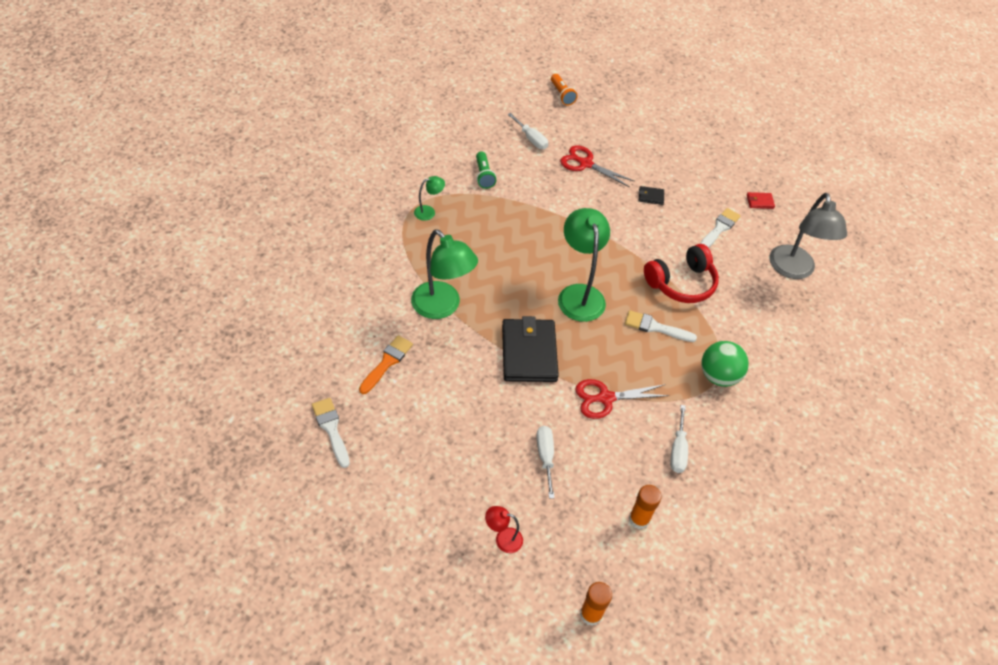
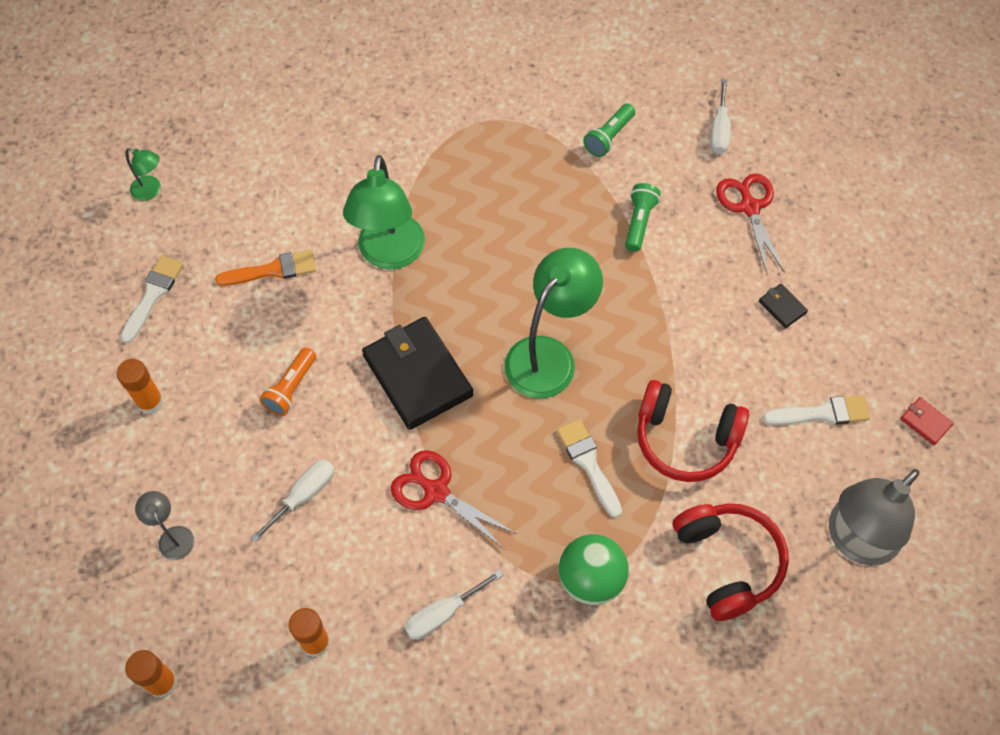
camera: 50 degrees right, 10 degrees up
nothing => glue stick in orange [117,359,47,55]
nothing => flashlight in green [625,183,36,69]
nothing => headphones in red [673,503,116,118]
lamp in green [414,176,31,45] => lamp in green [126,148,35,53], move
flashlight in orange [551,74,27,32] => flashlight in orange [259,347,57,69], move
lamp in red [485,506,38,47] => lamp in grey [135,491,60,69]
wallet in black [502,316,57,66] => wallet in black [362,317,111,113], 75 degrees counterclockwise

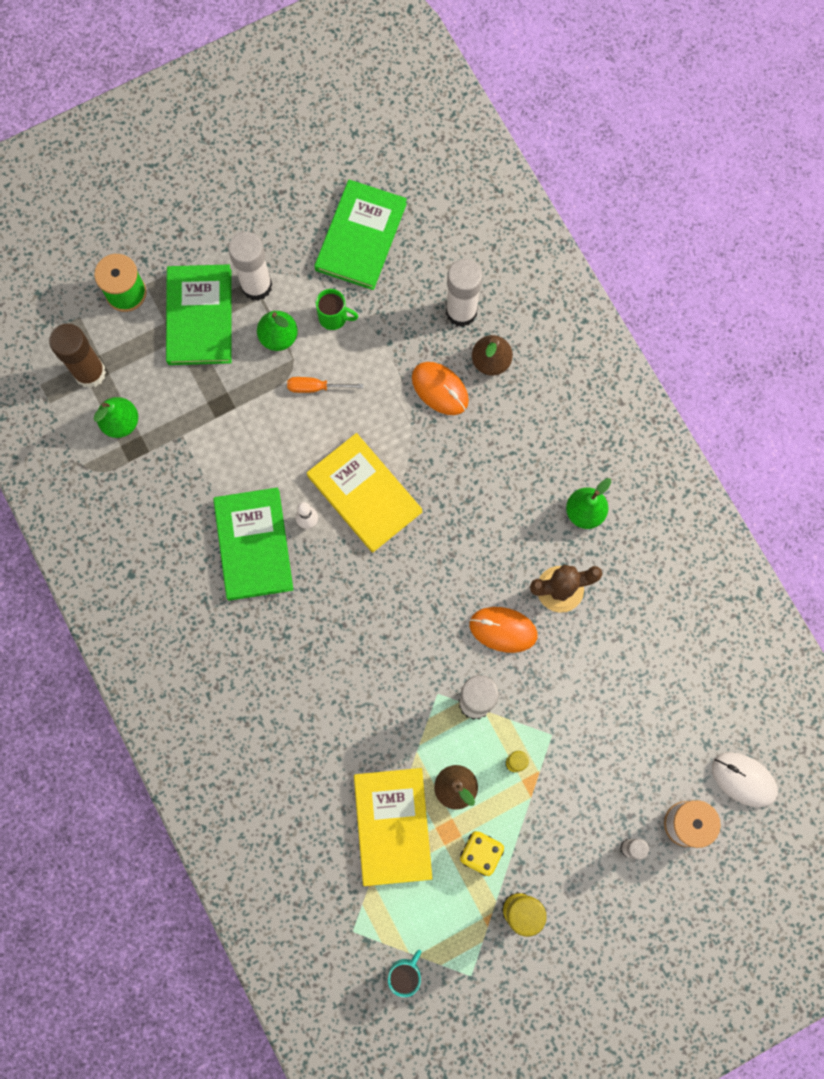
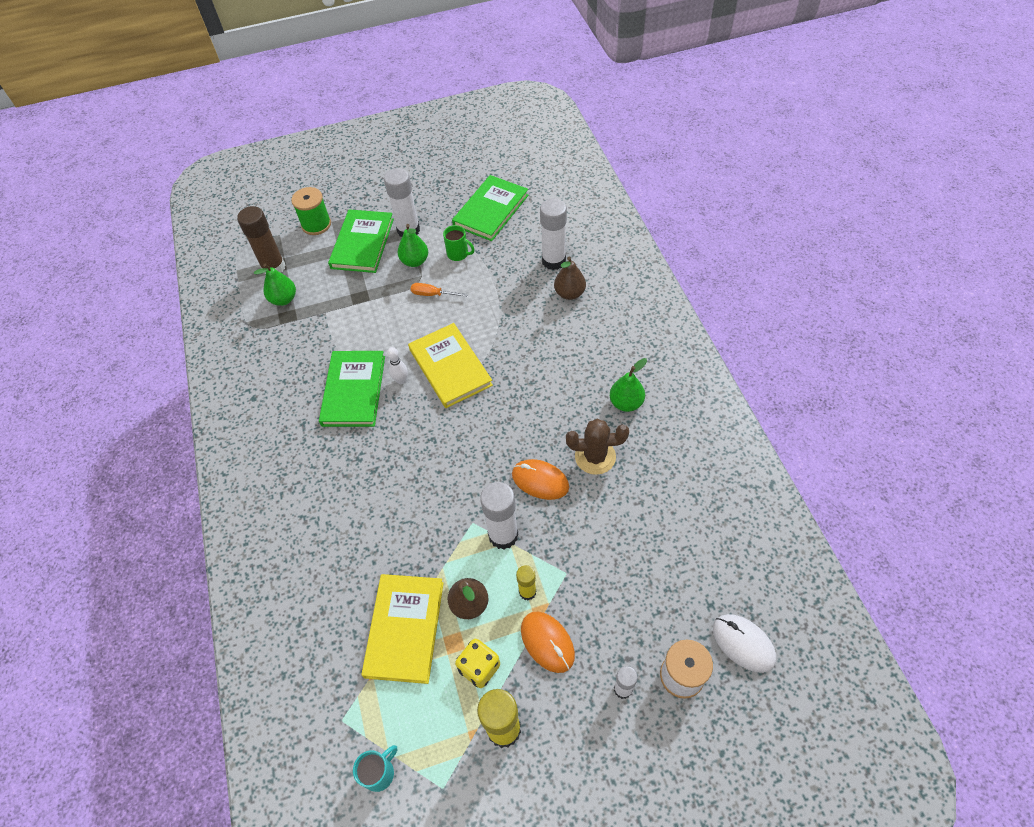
camera: 15 degrees right, 20 degrees down
mouse in orange [412,362,57,53] => mouse in orange [521,611,54,62], move

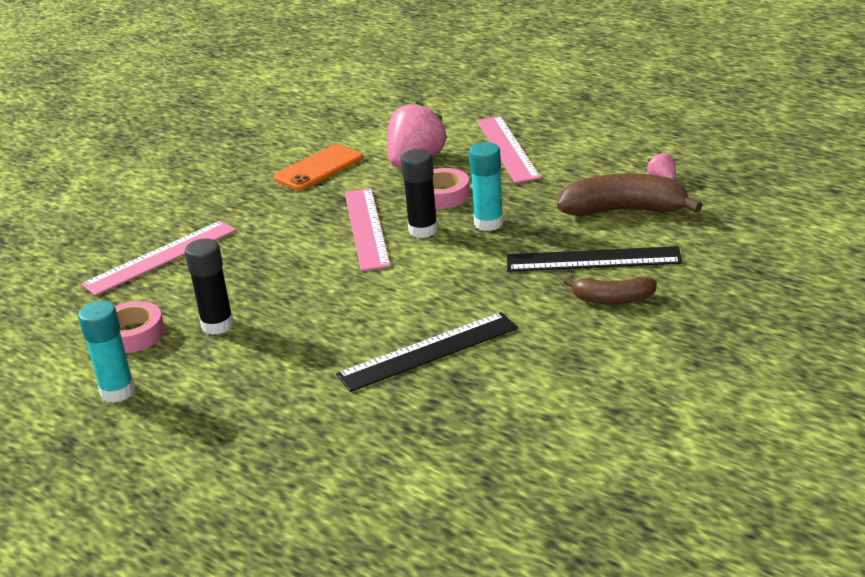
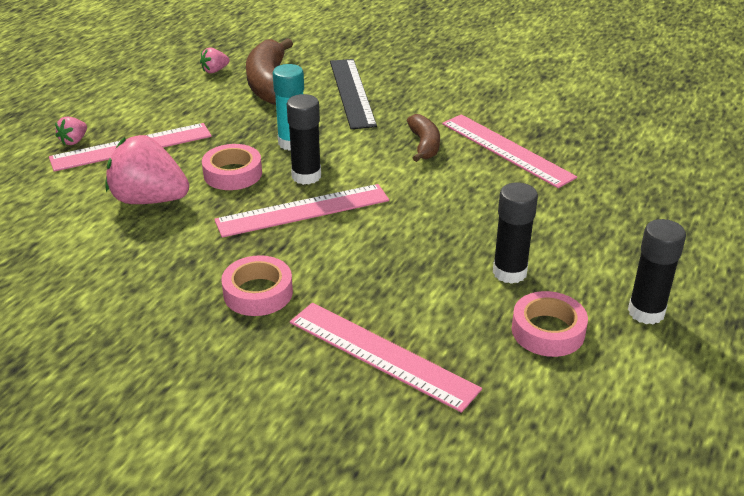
camera: 105 degrees left, 5 degrees up
phone in orange [274,144,89,46] => nothing
nothing => strawberry in pink [55,116,32,29]
nothing => tape in pink [221,255,72,61]
banana in brown [564,276,93,28] => banana in brown [407,114,33,48], move
glue stick in turquoise [78,301,57,102] => glue stick in black [628,219,58,105]
ruler in black [336,312,182,80] => ruler in pink [442,114,135,74]

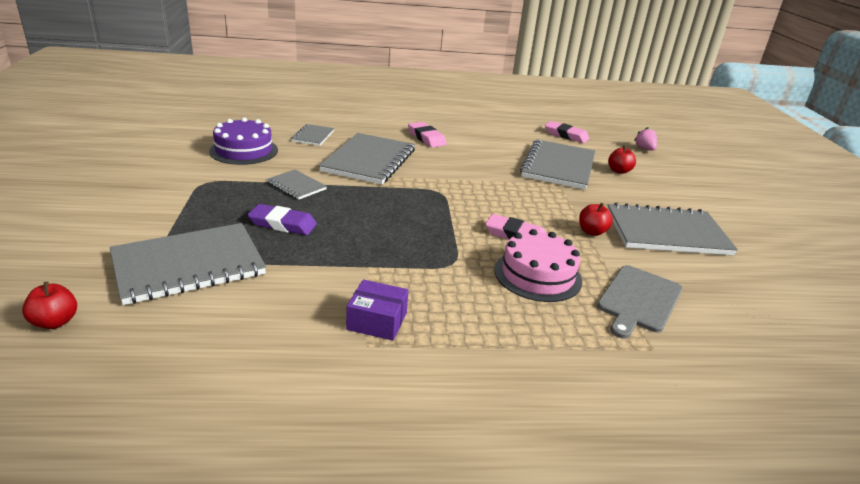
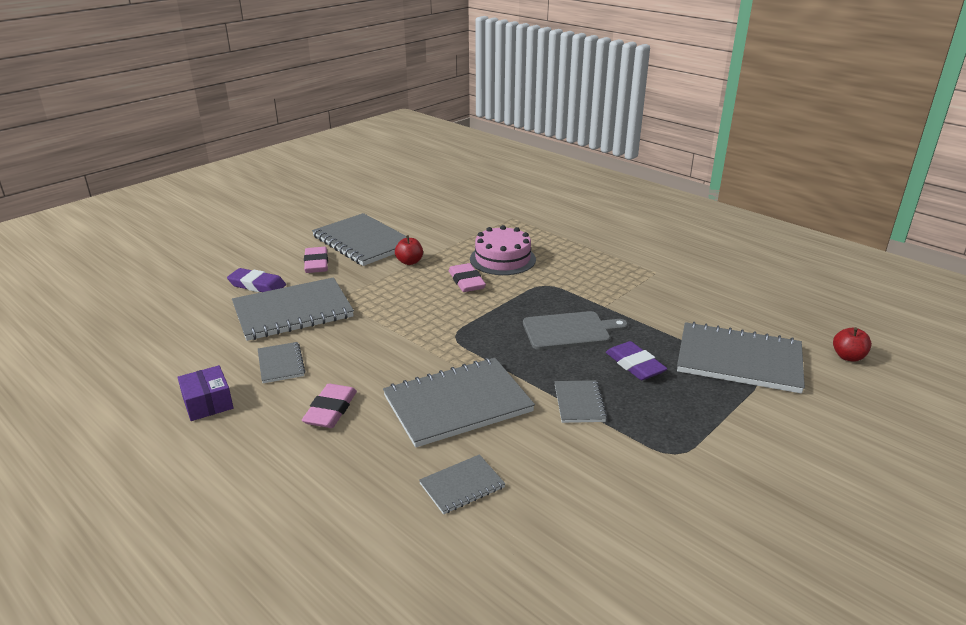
camera: 130 degrees left, 0 degrees up
cake in purple [209,117,69,48] => nothing
strawberry in pink [634,127,23,24] => nothing
nothing => notebook in grey [258,342,47,41]
box in purple [346,279,63,62] => box in purple [177,365,57,56], move
eraser in pink [545,121,44,22] => eraser in pink [304,247,24,26], move
cutting board in grey [597,265,85,74] => cutting board in grey [523,311,105,39], move
apple in red [608,145,28,29] => eraser in purple [227,268,59,24]

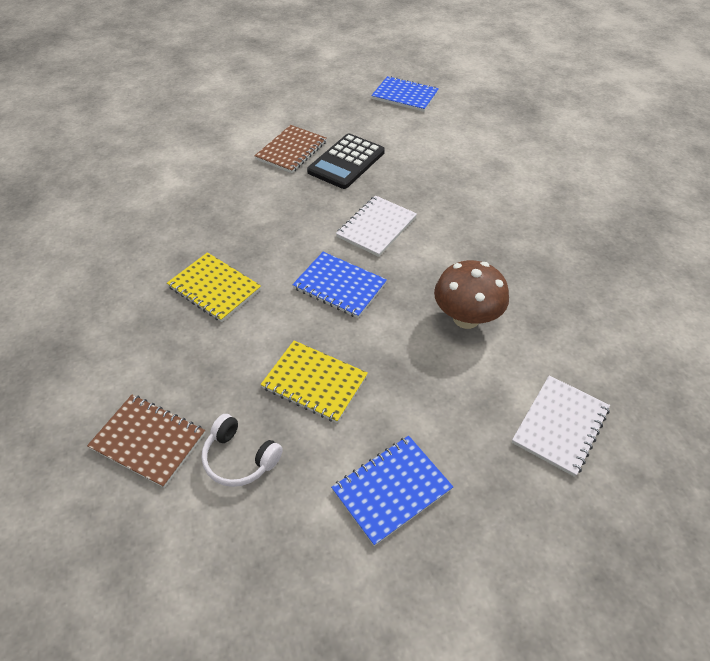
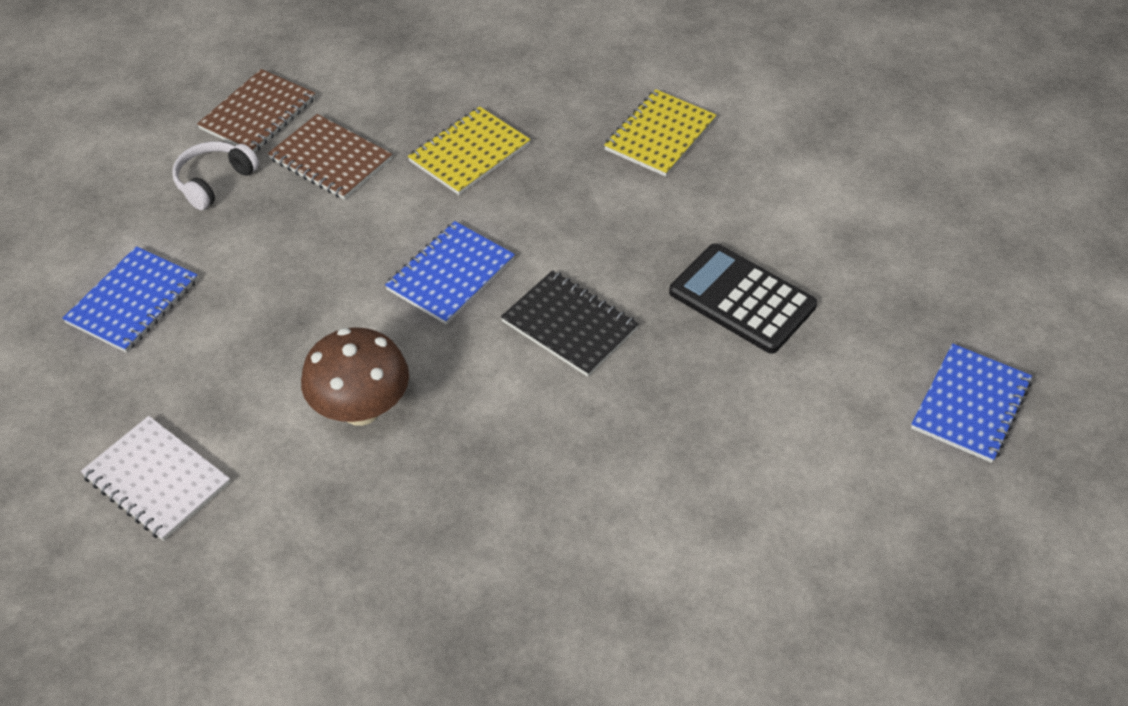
camera: 95 degrees right, 0 degrees up
notebook in brown [255,125,72,48] => notebook in brown [268,114,124,86], move
notebook in yellow [261,341,107,82] => notebook in yellow [604,89,113,88], move
notebook in white [336,195,81,62] => notebook in black [501,270,138,107]
notebook in blue [331,436,122,110] => notebook in blue [62,246,136,107], 60 degrees clockwise

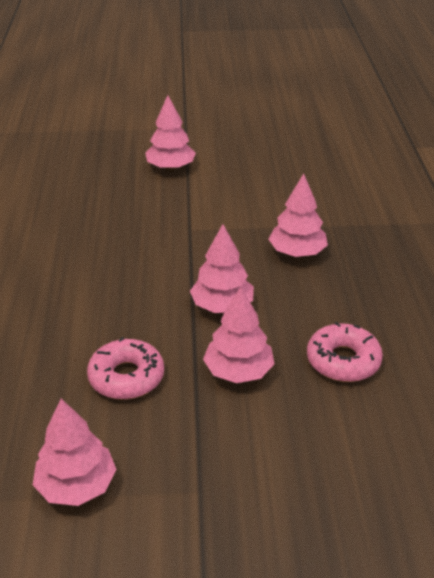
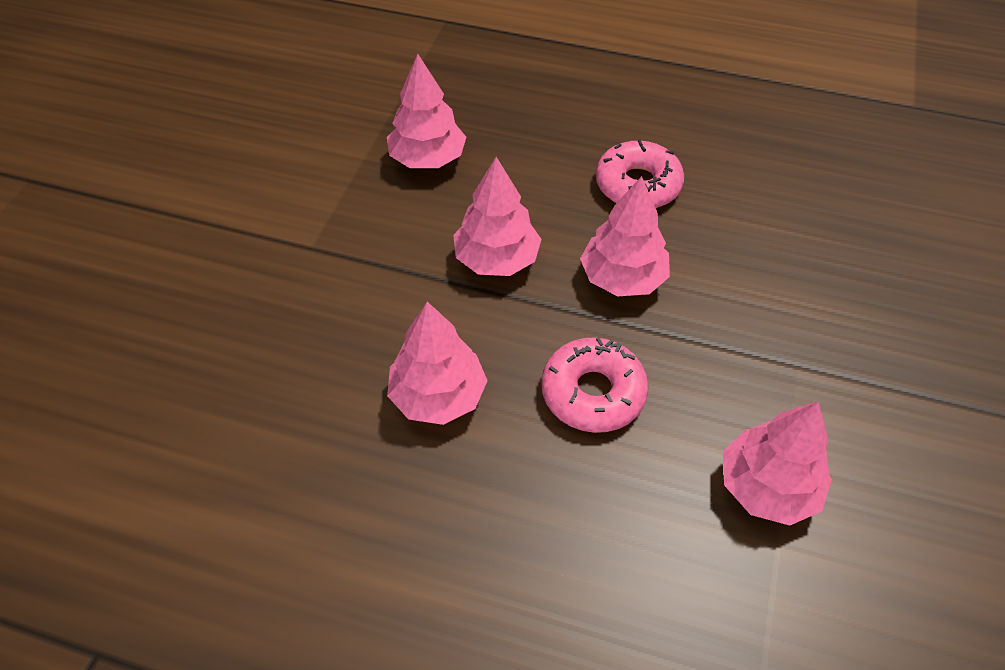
camera: 70 degrees left, 15 degrees up
tree in pink [145,95,51,76] => tree in pink [387,302,101,123], move

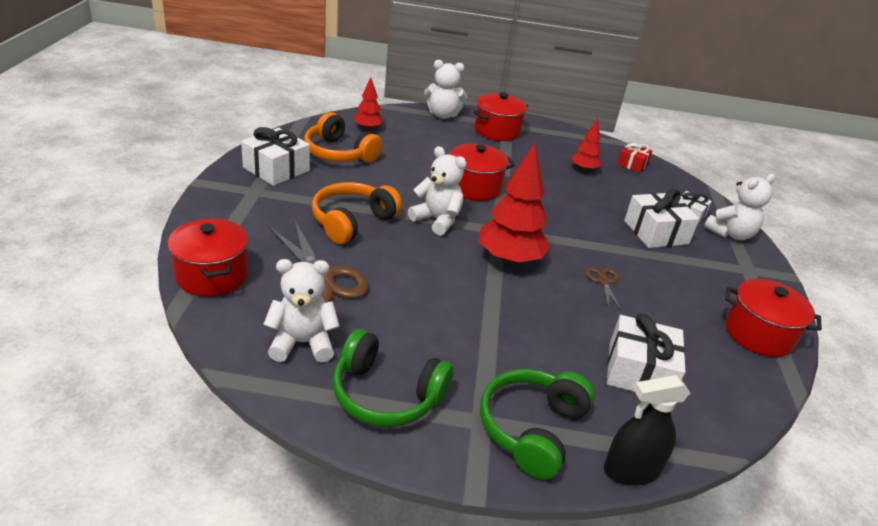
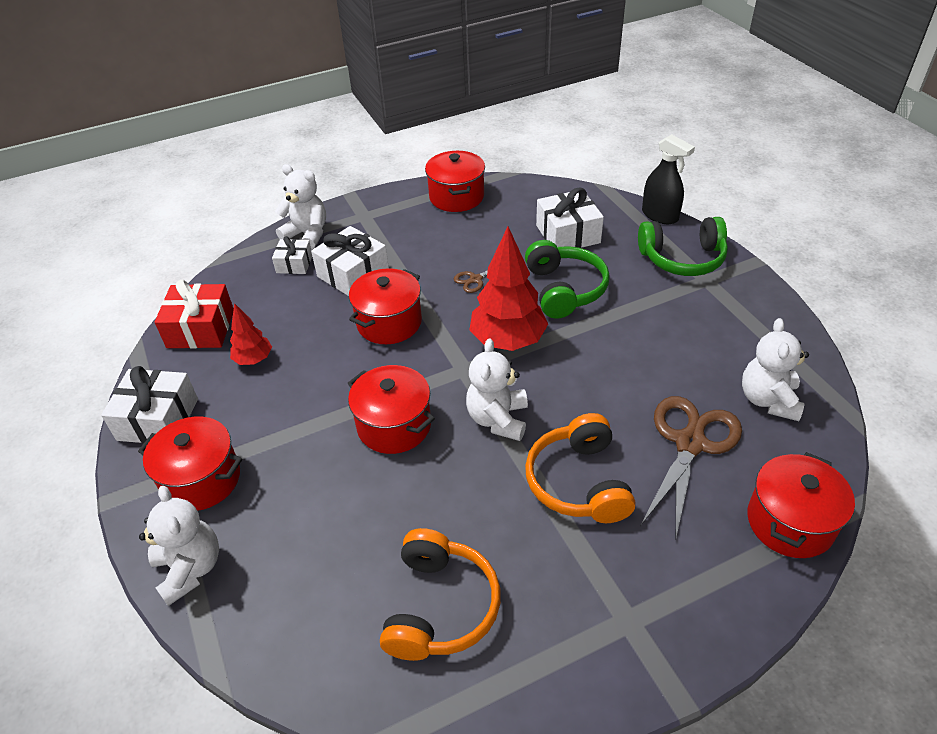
camera: 115 degrees left, 10 degrees up
tree in red [354,77,30,53] => nothing
nothing => pot in red [349,268,73,76]
gift in white [241,127,69,59] => gift in white [101,366,97,78], move
headphones in green [333,329,121,98] => headphones in green [525,240,85,79], move
teddy bear in white [263,259,77,104] => teddy bear in white [742,318,67,103], 45 degrees clockwise
headphones in orange [312,182,90,62] => headphones in orange [525,413,110,110], 75 degrees clockwise
gift in red [617,143,35,30] => gift in red [155,280,79,68], x1.68

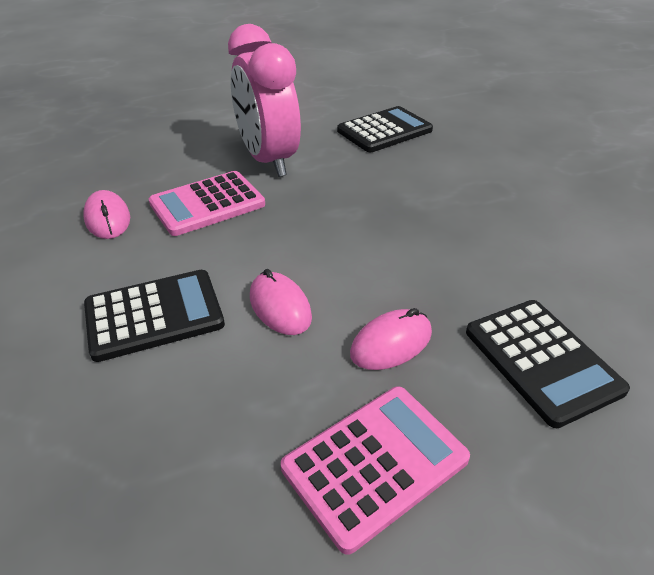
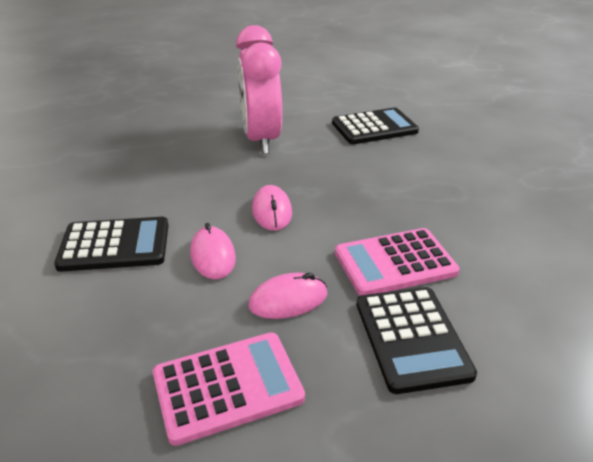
camera: 15 degrees right, 5 degrees down
mouse in pink [83,190,47,49] => mouse in pink [252,185,40,46], move
calculator in pink [149,171,116,65] => calculator in pink [335,228,125,68], move

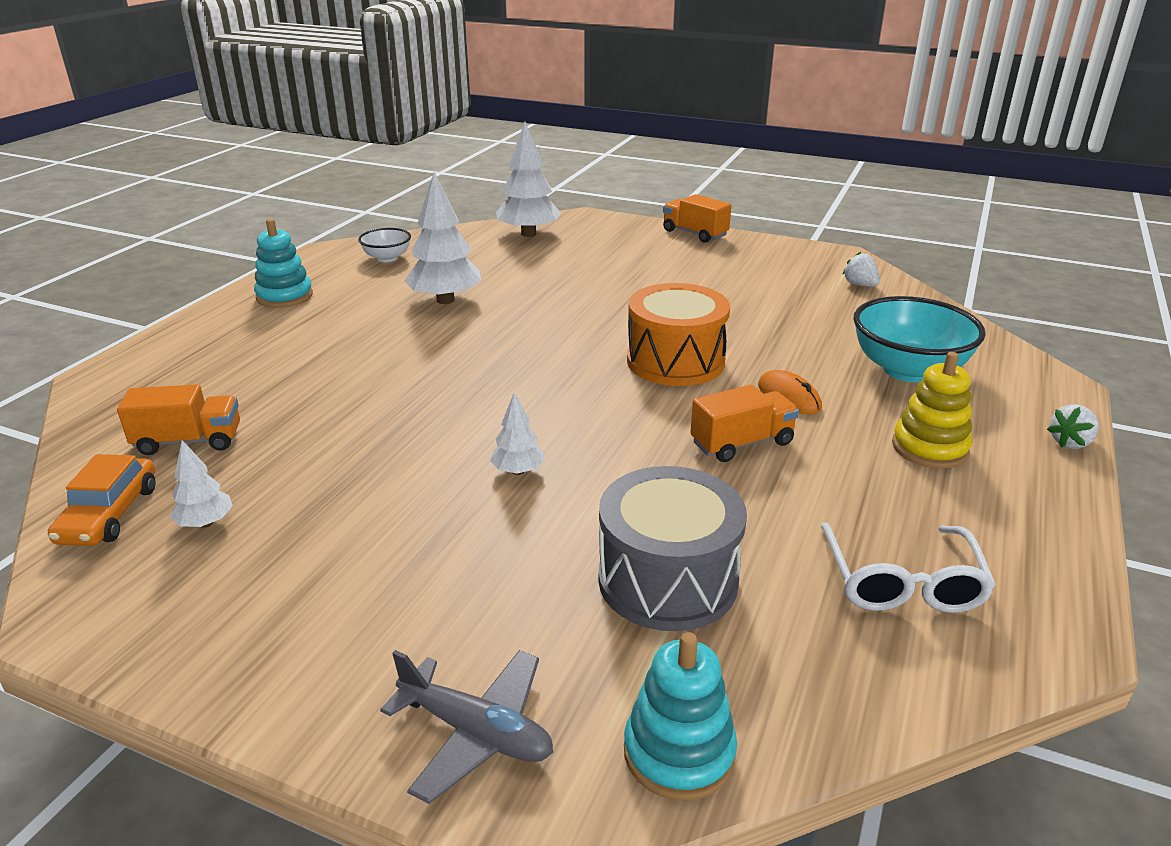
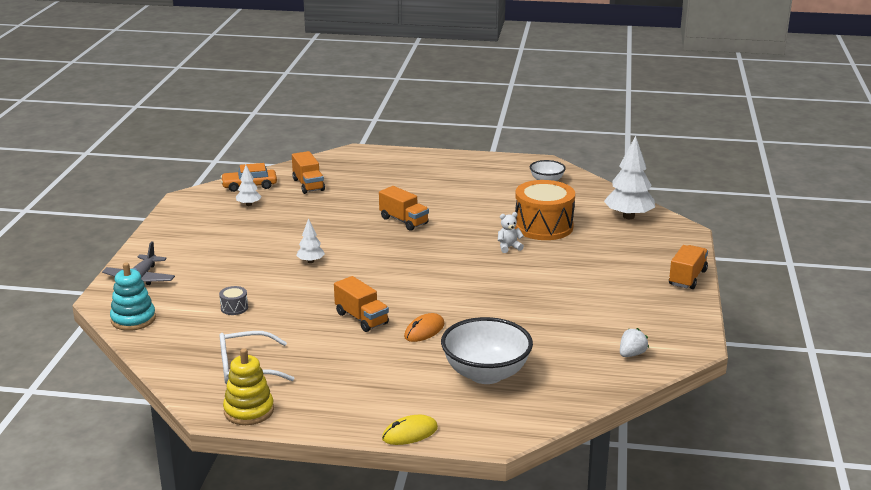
camera: 75 degrees right, 5 degrees down
stacking toy in turquoise [254,219,59,89] => nothing
tree in white [404,172,77,132] => nothing
nothing => truck in orange [379,186,50,45]
nothing => teddy bear in white [498,212,26,41]
drum in orange [627,283,103,103] => drum in orange [515,180,60,60], move
stacking toy in yellow [892,352,80,117] => stacking toy in yellow [223,348,51,77], move
strawberry in white [1047,404,52,45] => mouse in yellow [382,415,56,30]
bowl in turquoise [854,296,132,86] => bowl in white [441,317,92,67]
drum in grey [598,466,149,165] => drum in grey [219,286,29,29], x0.41

